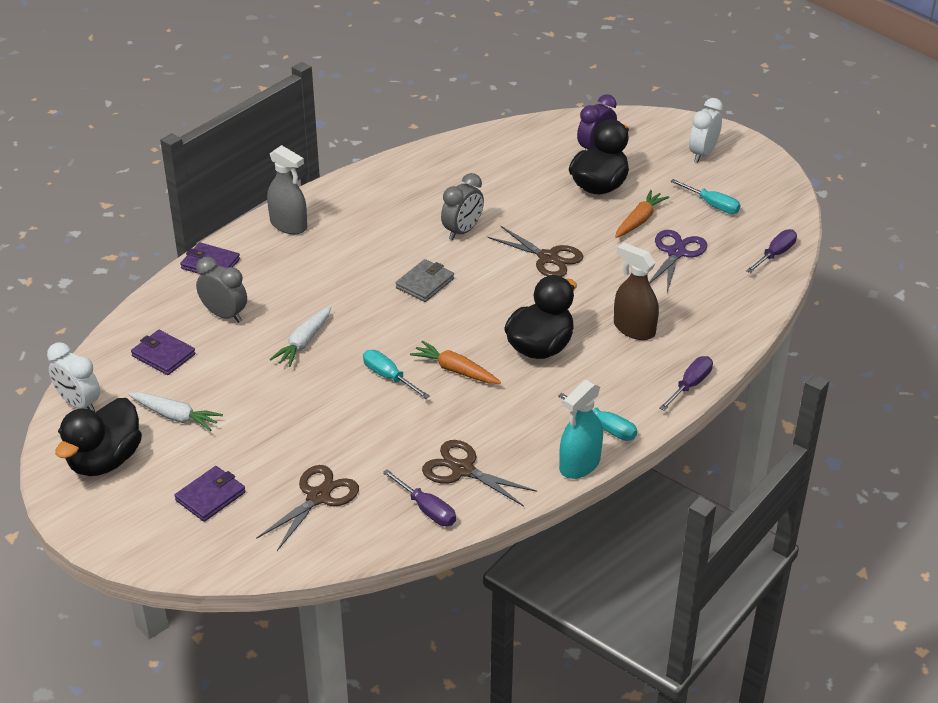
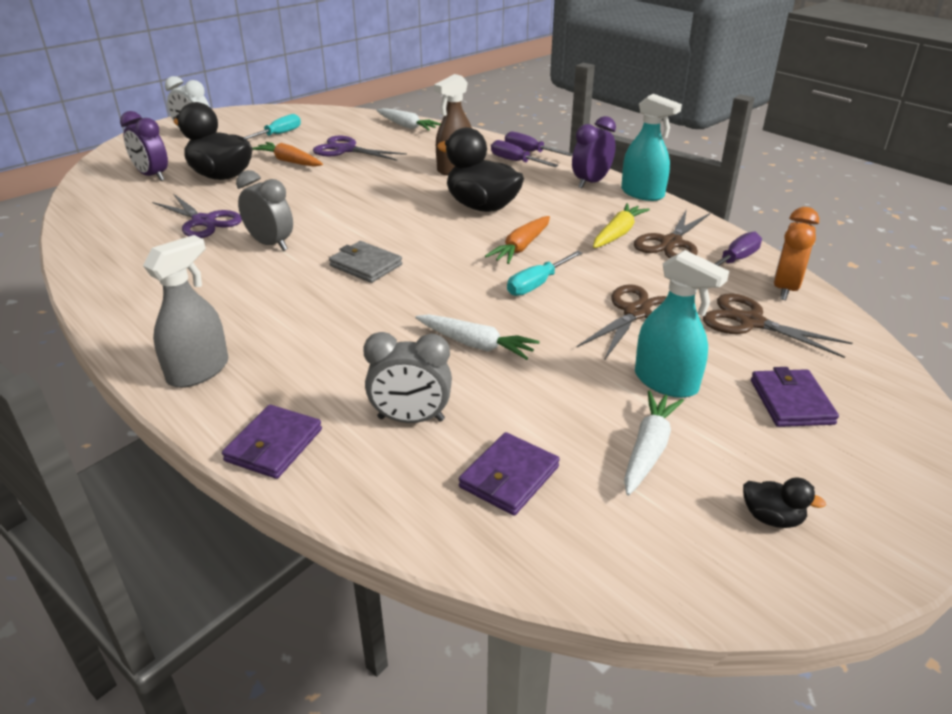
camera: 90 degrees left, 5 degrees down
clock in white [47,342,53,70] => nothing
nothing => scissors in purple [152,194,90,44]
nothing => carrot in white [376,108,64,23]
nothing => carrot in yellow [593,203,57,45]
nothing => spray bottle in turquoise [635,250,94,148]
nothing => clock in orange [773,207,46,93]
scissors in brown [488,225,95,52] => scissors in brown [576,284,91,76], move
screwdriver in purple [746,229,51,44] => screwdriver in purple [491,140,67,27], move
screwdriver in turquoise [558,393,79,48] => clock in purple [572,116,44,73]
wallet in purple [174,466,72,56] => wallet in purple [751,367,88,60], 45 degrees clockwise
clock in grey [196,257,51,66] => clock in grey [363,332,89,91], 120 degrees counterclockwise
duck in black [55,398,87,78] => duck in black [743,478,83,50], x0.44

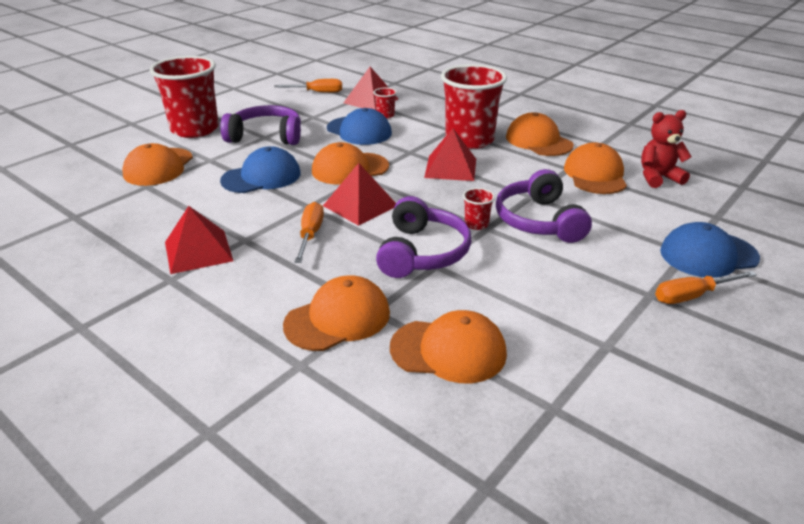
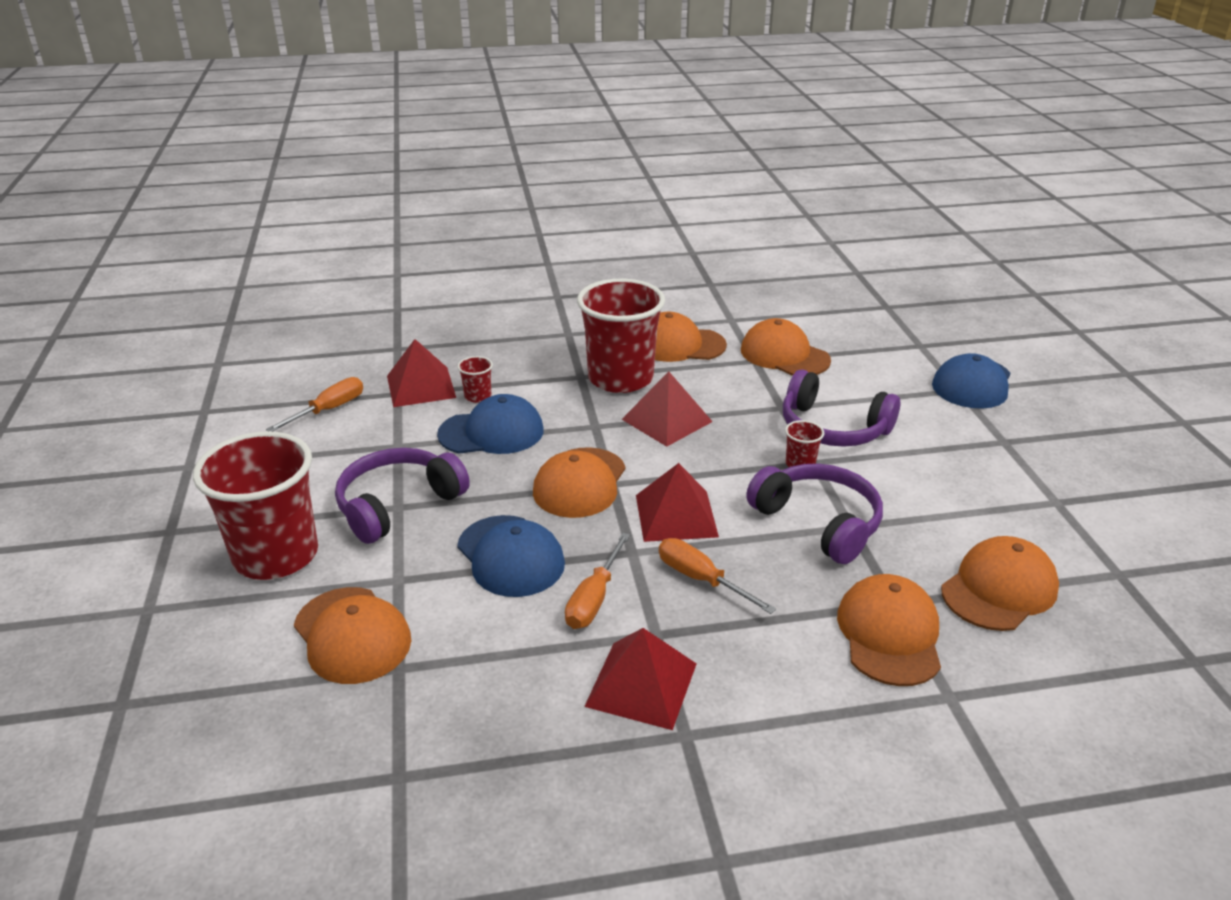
camera: 50 degrees left, 0 degrees up
teddy bear in red [641,110,51,78] => nothing
screwdriver in orange [655,271,102,33] => screwdriver in orange [565,533,65,96], move
cap in blue [220,146,81,47] => cap in blue [457,515,108,82], 135 degrees clockwise

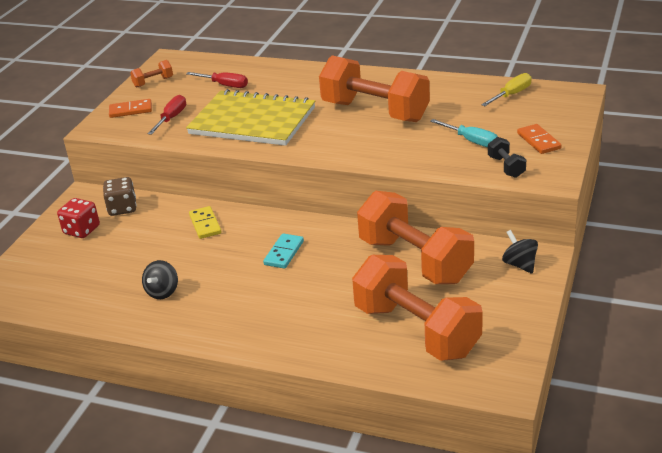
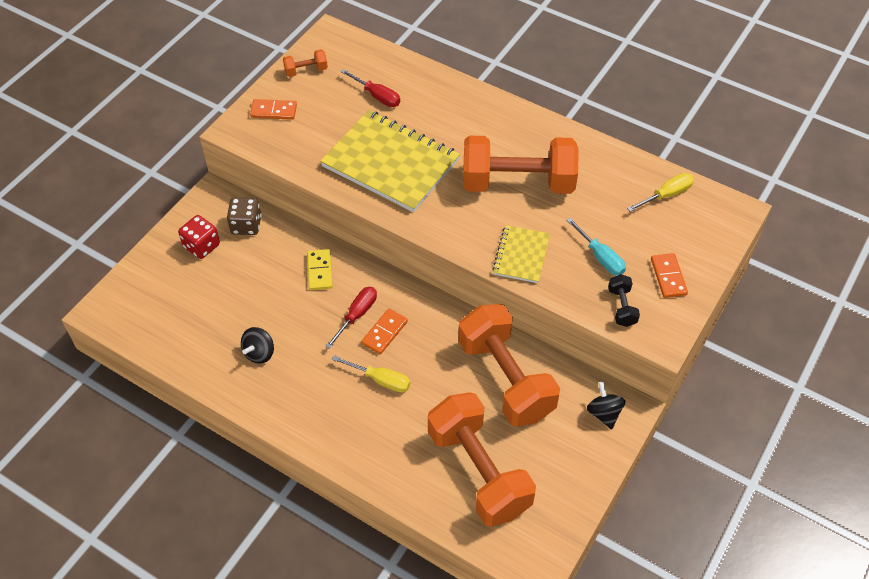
camera: 10 degrees right, 20 degrees up
nothing => screwdriver in yellow [332,355,78,38]
nothing => notebook in yellow [492,225,58,58]
screwdriver in red [147,95,39,40] => screwdriver in red [325,287,52,62], move
domino in turquoise [263,233,41,36] => domino in orange [361,309,47,45]
dumbbell in orange [319,55,111,67] => dumbbell in orange [463,136,116,58], 45 degrees counterclockwise

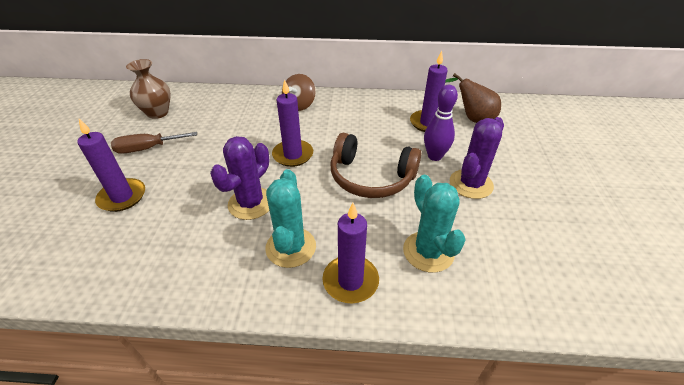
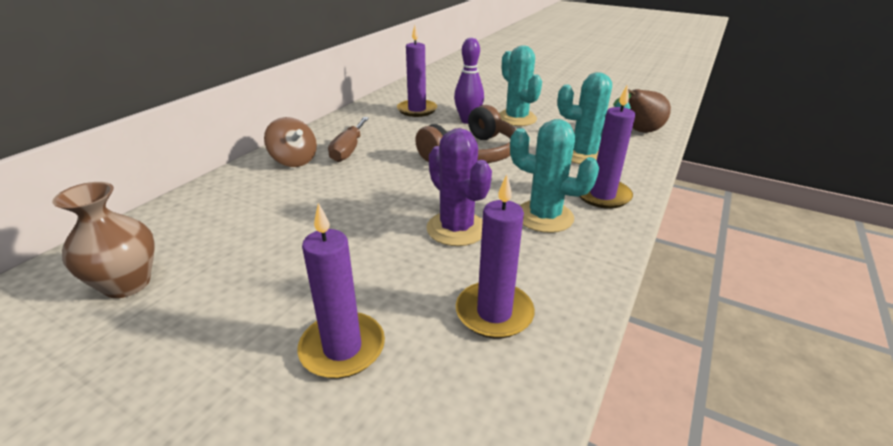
camera: 65 degrees left, 10 degrees down
screwdriver in brown [111,132,86,22] => screwdriver in brown [328,117,41,45], move
candle in purple [272,79,41,88] => candle in purple [456,175,79,164], move
pear in brown [445,73,56,50] => pear in brown [613,89,58,44], move
cactus in purple [450,117,54,82] => cactus in turquoise [499,45,43,81]

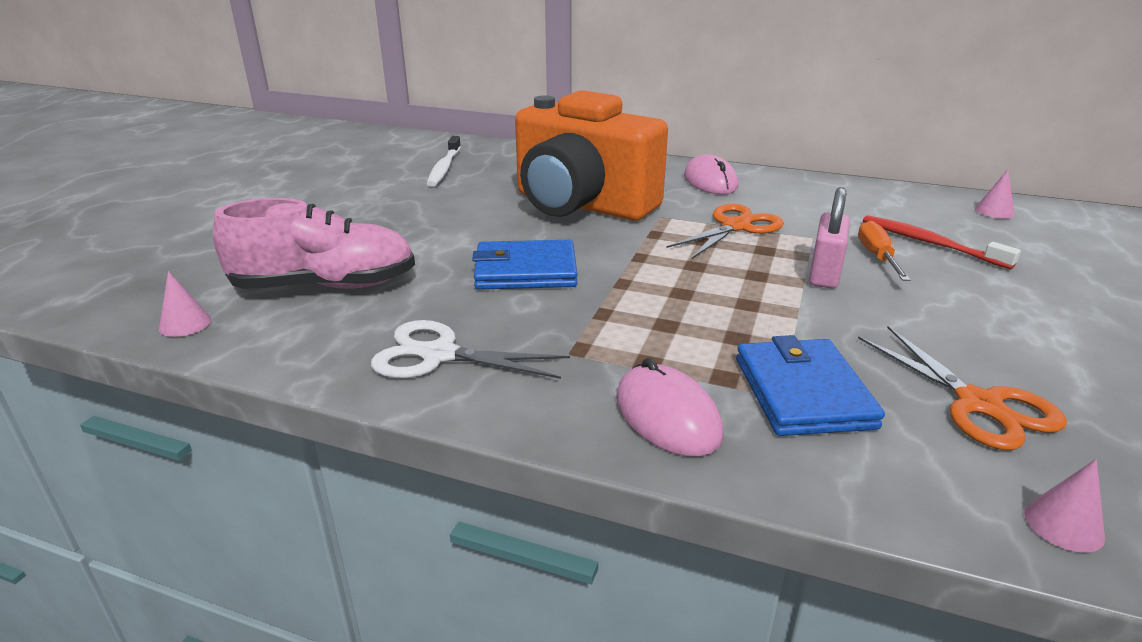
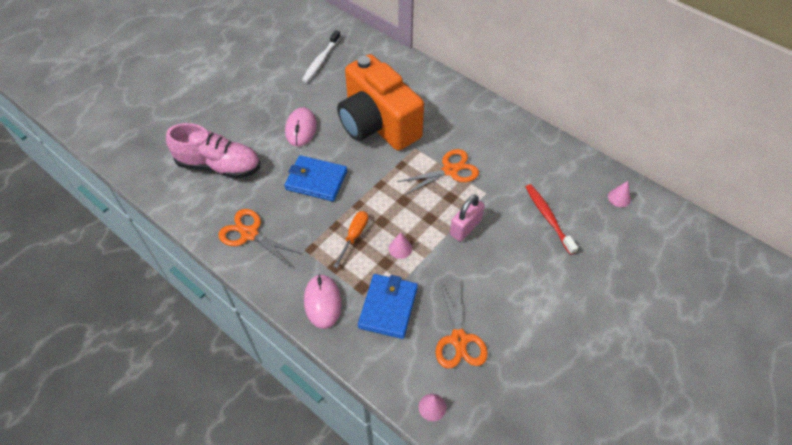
camera: 20 degrees right, 25 degrees up
cone in pink [159,271,52,66] => cone in pink [389,233,23,26], move
mouse in pink [684,154,54,40] => mouse in pink [285,107,32,40], move
screwdriver in orange [858,221,53,60] => screwdriver in orange [333,211,35,57], move
scissors in white [371,320,199,59] => scissors in orange [218,209,84,58]

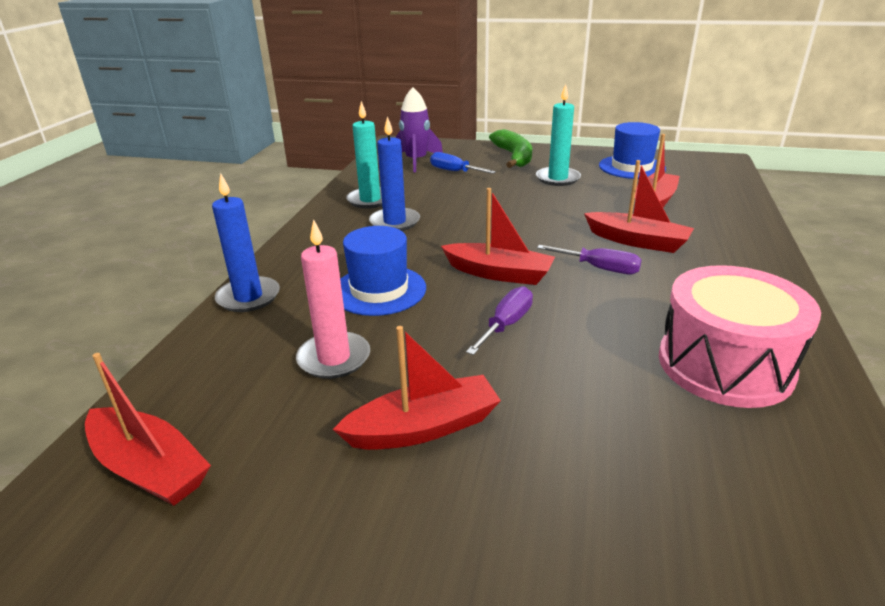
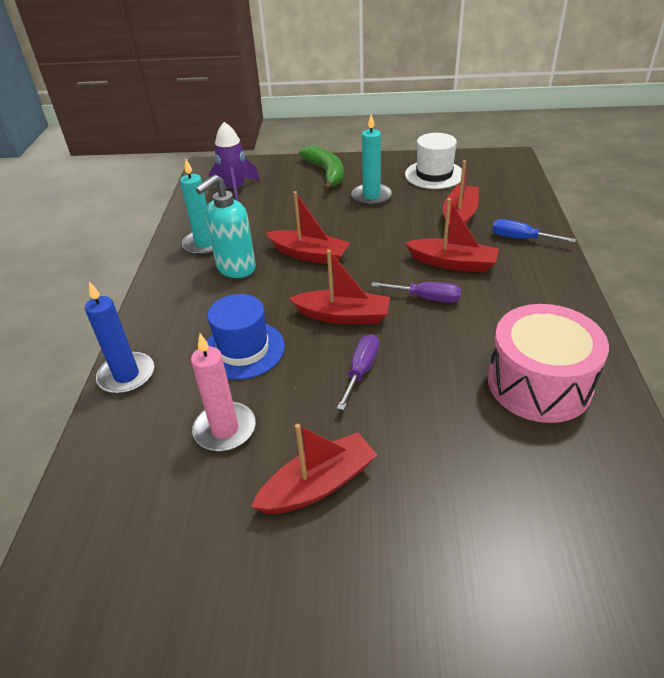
camera: 10 degrees left, 10 degrees up
boat in red [85,353,126,153] => boat in red [266,191,84,74], move
screwdriver in blue [430,152,66,22] => screwdriver in blue [492,219,84,24], move
candle in blue [369,116,51,115] => soap dispenser in turquoise [196,175,60,103]
hat in blue [599,122,67,57] => hat in white [405,133,57,56]

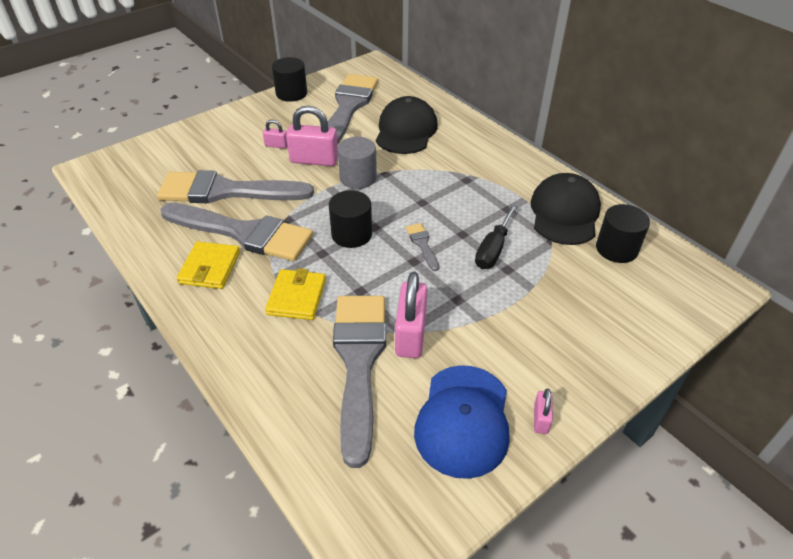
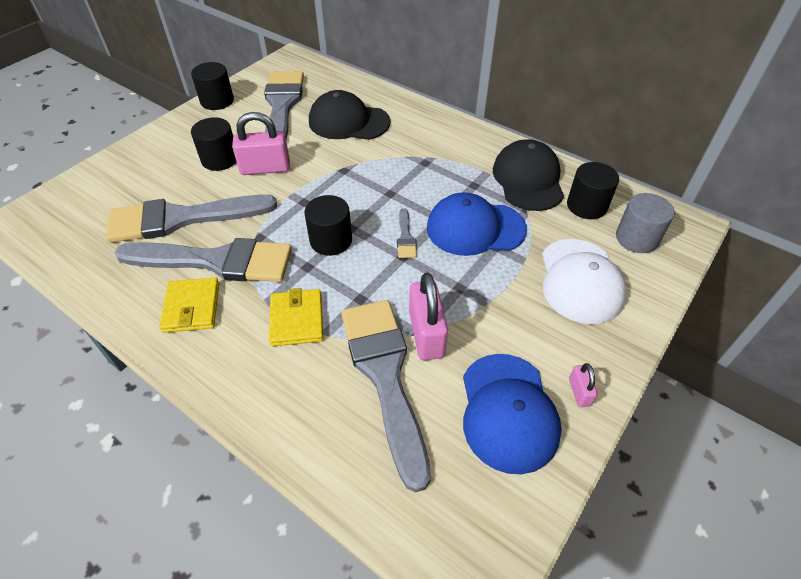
camera: 15 degrees left, 5 degrees up
nothing => cap in white [542,239,85,85]
cylinder in grey [338,137,39,52] => cylinder in grey [616,193,59,60], move
padlock in pink [263,120,25,29] => cylinder in black [191,117,45,54]
screwdriver in black [475,204,43,65] => cap in blue [427,192,100,64]
cap in black [376,96,62,58] => cap in black [309,90,81,50], 75 degrees counterclockwise
brush in grey [406,223,33,48] => brush in grey [397,208,20,50], 150 degrees counterclockwise

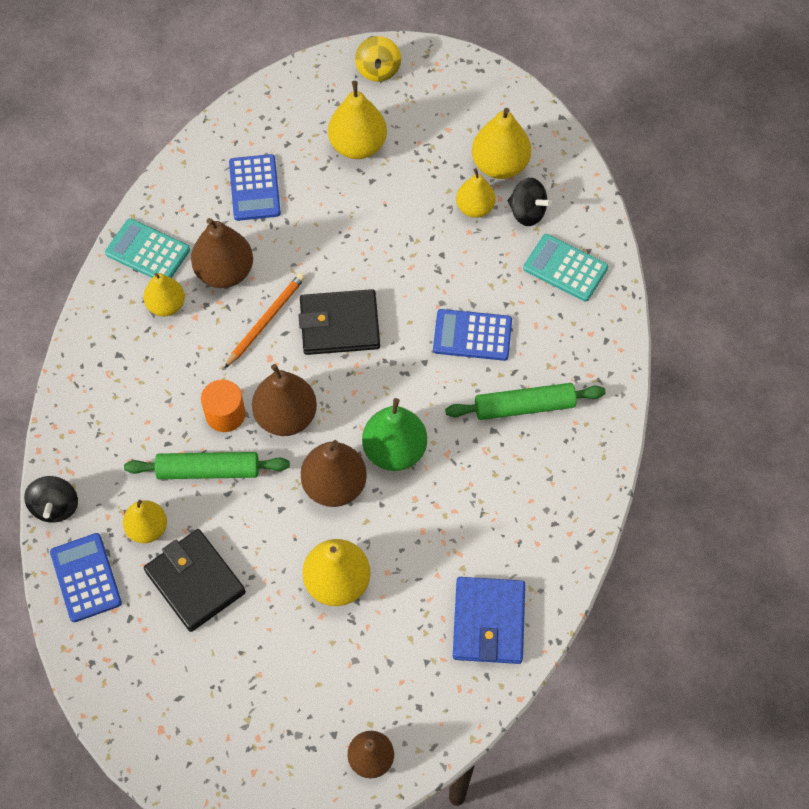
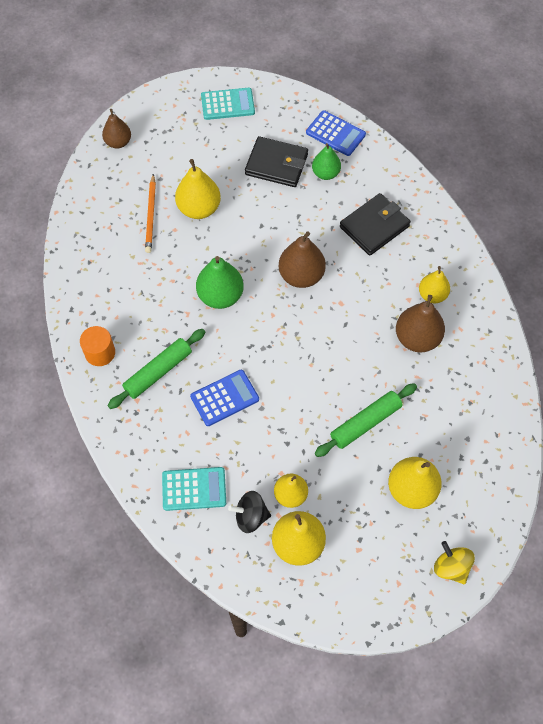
camera: 145 degrees right, 0 degrees up
spinning top in black [24,476,54,47] => nothing
calculator in blue [229,154,52,67] => nothing
pear in brown [301,440,66,67] => nothing
wallet in blue [453,577,72,87] => nothing
calculator in turquoise [105,218,85,60] => calculator in turquoise [201,87,54,33], move
rolling pin in green [124,452,166,27] => rolling pin in green [315,383,102,74], move
cylinder in orange [201,379,44,53] => cylinder in orange [80,326,35,40], move
pencil in orange [225,273,80,95] => pencil in orange [145,174,11,79], move
wallet in black [298,289,82,66] => wallet in black [340,193,71,63], move
pear in yellow [123,500,44,43] => pear in green [312,143,29,37]

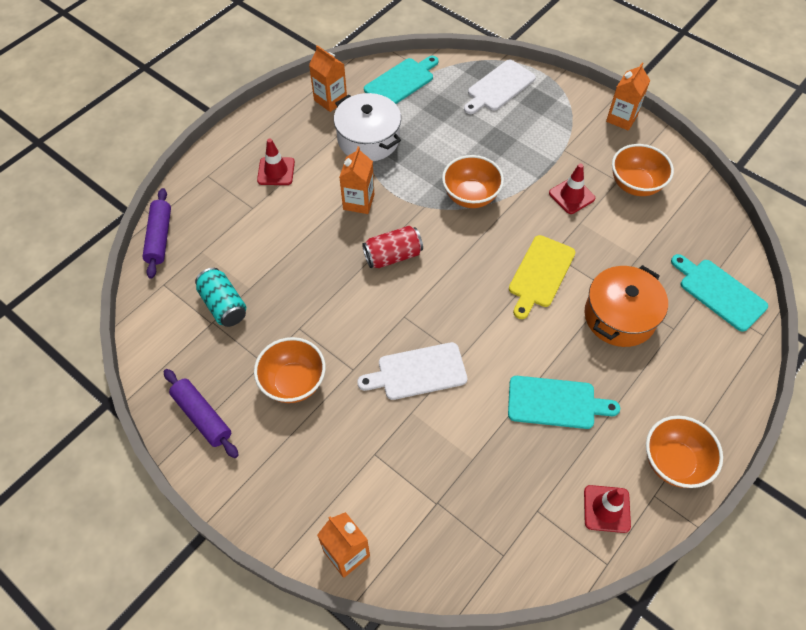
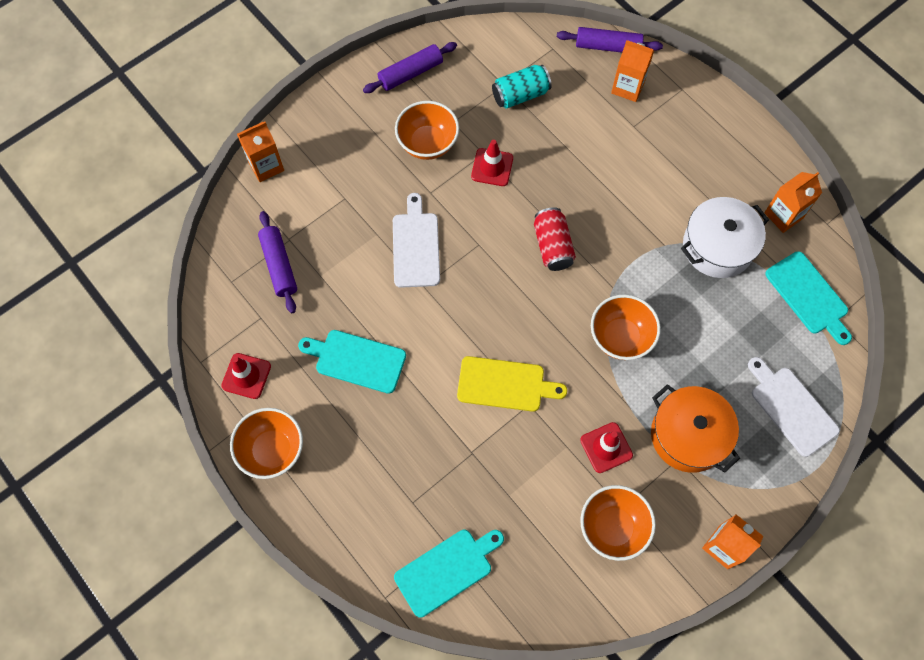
camera: 100 degrees right, 10 degrees up
nothing => rolling pin in purple [258,211,39,102]
traffic cone in red [257,138,38,47] => traffic cone in red [471,140,42,46], move
carton in orange [339,146,36,68] => carton in orange [611,40,43,62], move
pot in orange [585,265,83,82] => pot in orange [651,384,89,89], move
cutting board in turquoise [508,376,112,53] => cutting board in turquoise [298,330,108,64], 90 degrees clockwise
cutting board in yellow [509,235,66,84] => cutting board in yellow [457,356,110,56], 150 degrees clockwise

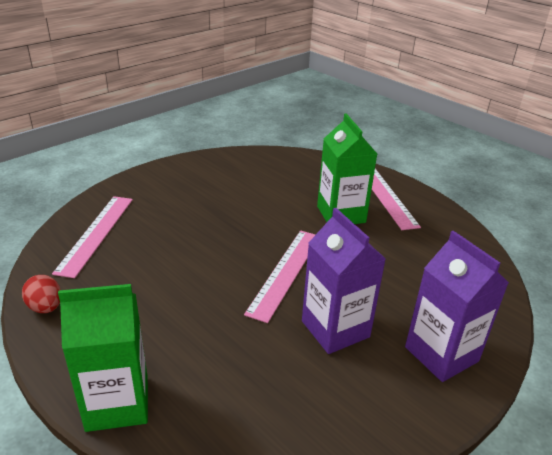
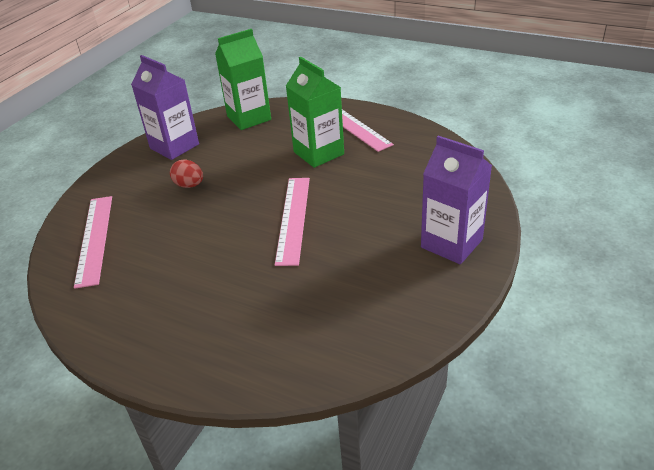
camera: 15 degrees left, 5 degrees up
egg in red [22,275,39,38] => egg in red [170,159,33,29], move
carton in green [58,284,90,148] => carton in green [215,29,56,101], move
carton in purple [302,208,84,146] => carton in purple [131,55,68,105], move

